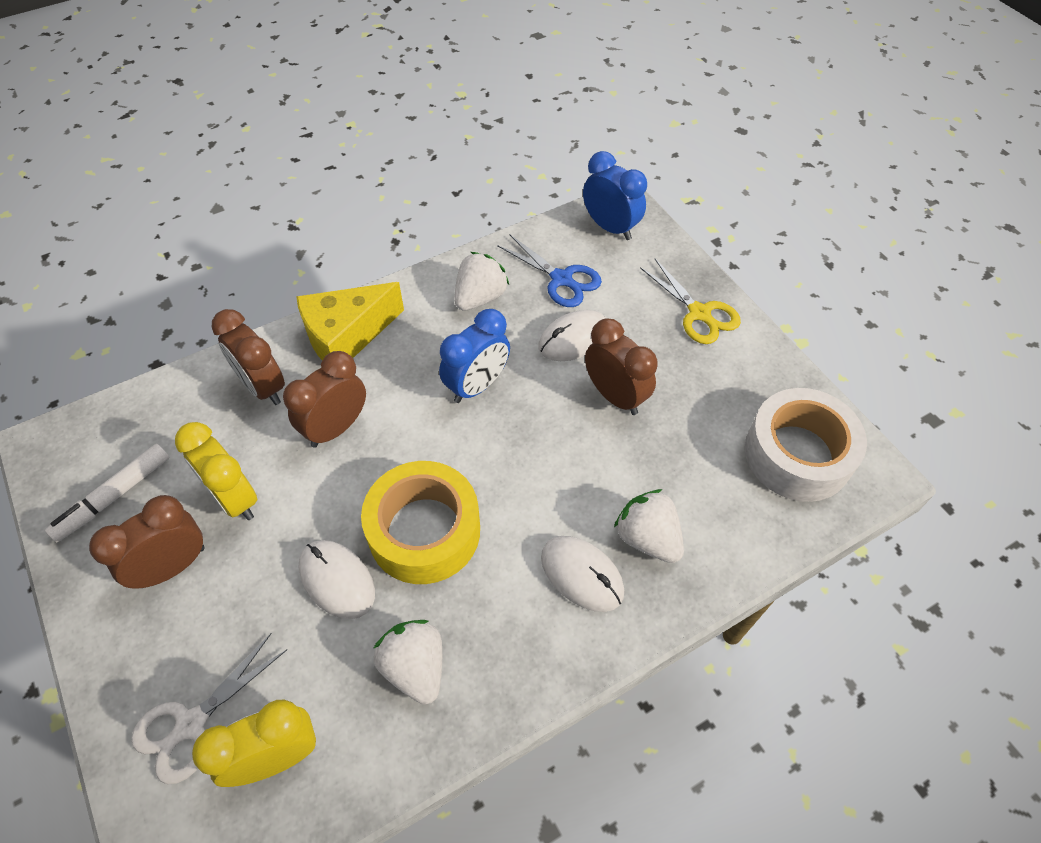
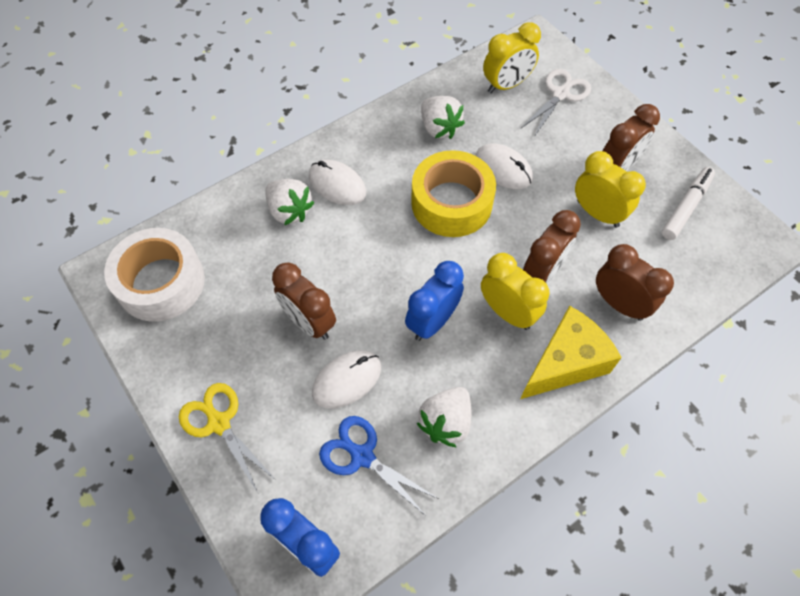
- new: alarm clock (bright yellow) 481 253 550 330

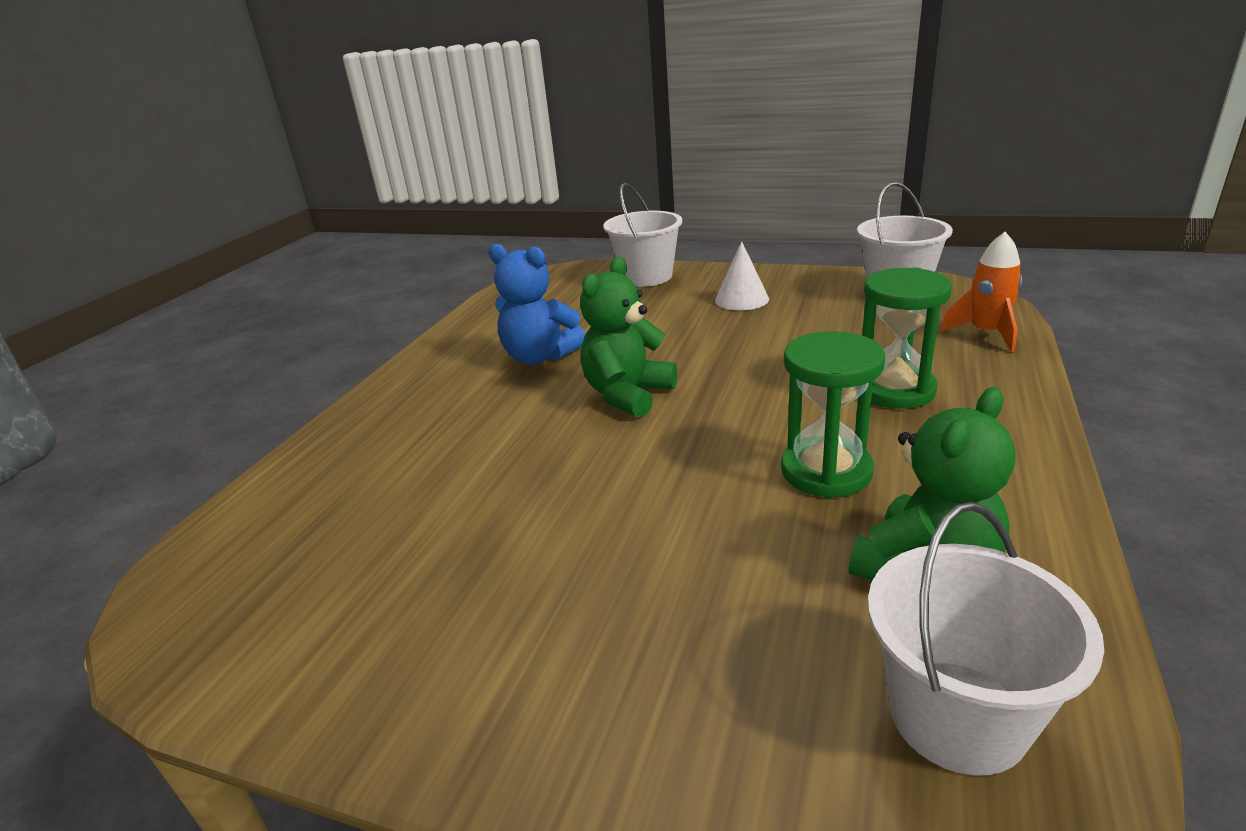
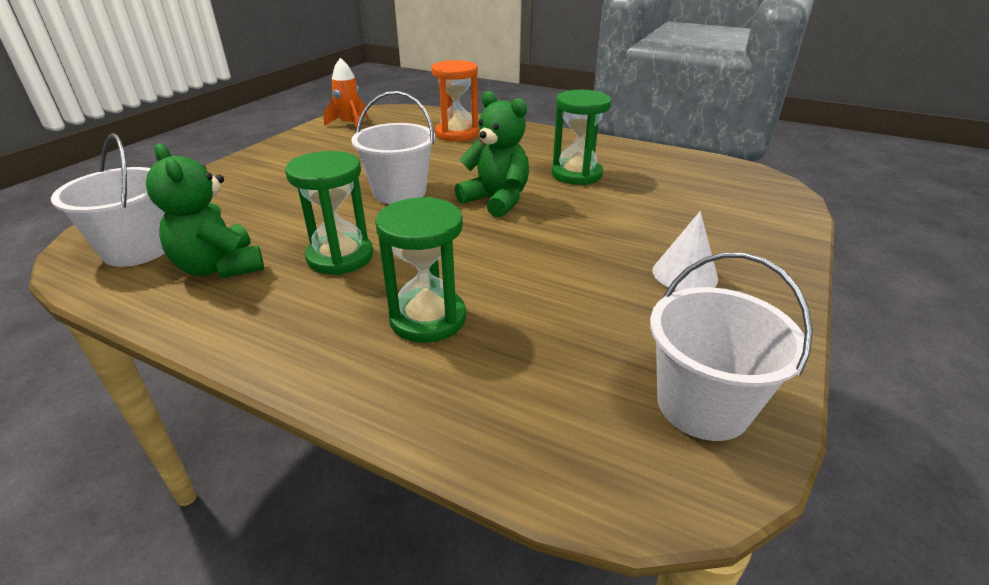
- shifted: pail (pure white) 603 183 682 287 to 351 91 435 204
- shifted: spaceship (bright orange) 941 232 1022 352 to 323 58 368 130
- swapped: teddy (cobalt) 488 244 586 365 to hourglass (leaf-green) 552 90 611 185
- new: hourglass (bright orange) 431 60 479 141

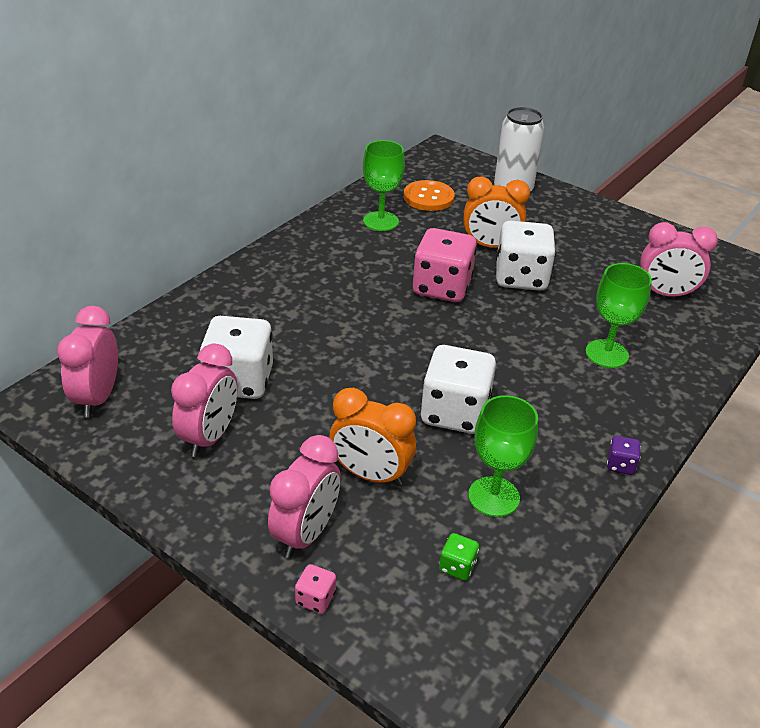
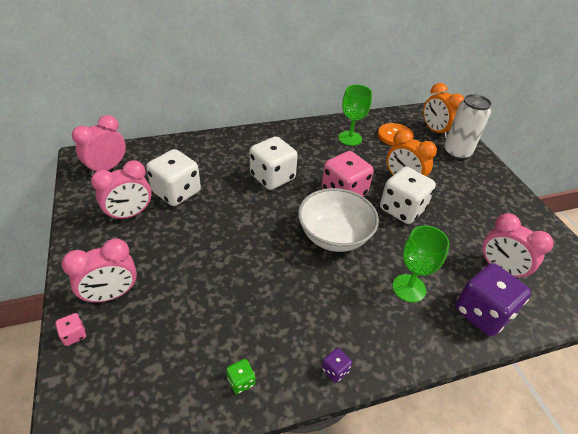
- shifted: die (pure white) 420 345 496 434 to 250 136 298 190
- shifted: alarm clock (bright orange) 329 388 416 486 to 423 83 464 138
- gone: chalice (leaf-green) 468 395 538 517
- shifted: die (leaf-green) 439 533 479 581 to 226 359 255 394
- new: bowl (pure white) 298 188 379 252
- new: die (purple) 455 263 531 336

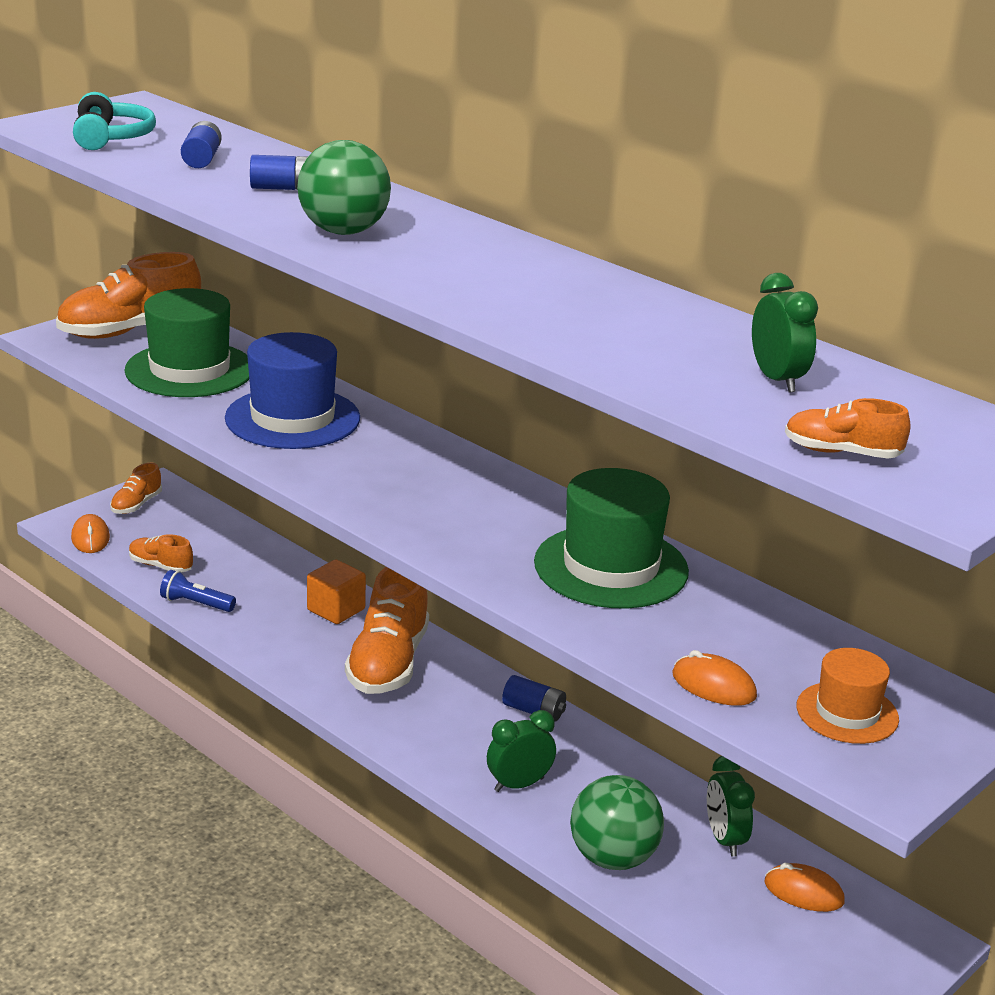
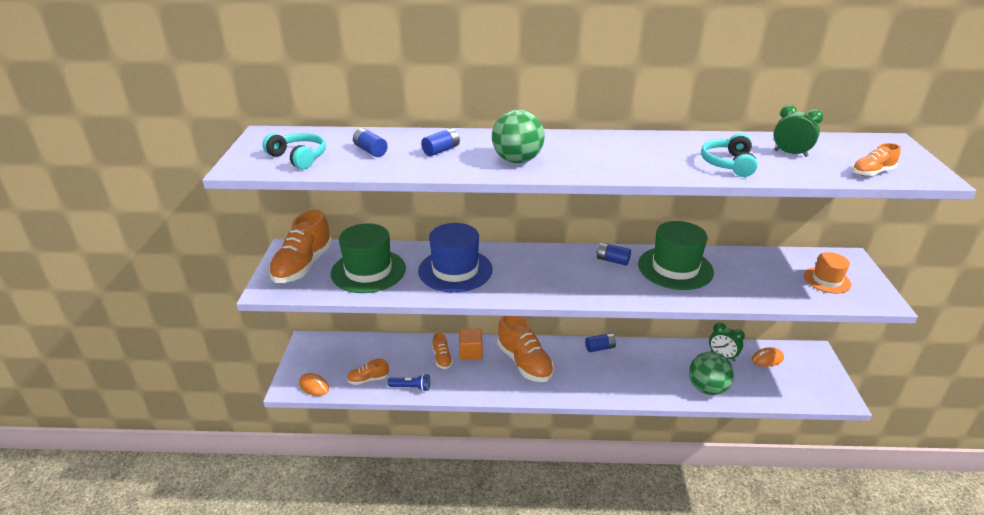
- shifted: sneaker (bright orange) 110 463 162 514 to 432 332 453 369
- rotated: torch (cobalt) 160 570 236 612 = 388 374 430 392 150 degrees counterclockwise
- gone: computer mouse (bright orange) 672 650 757 706
- gone: alarm clock (leaf-green) 487 710 556 792
- new: headphones (teal) 701 134 758 177
- new: power cell (cobalt) 596 243 631 266

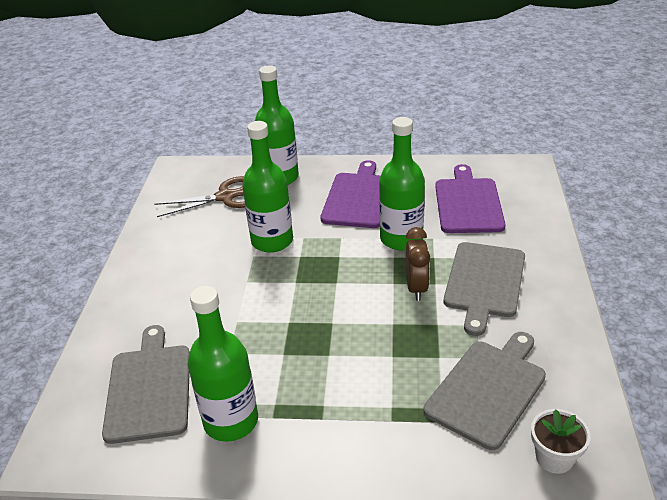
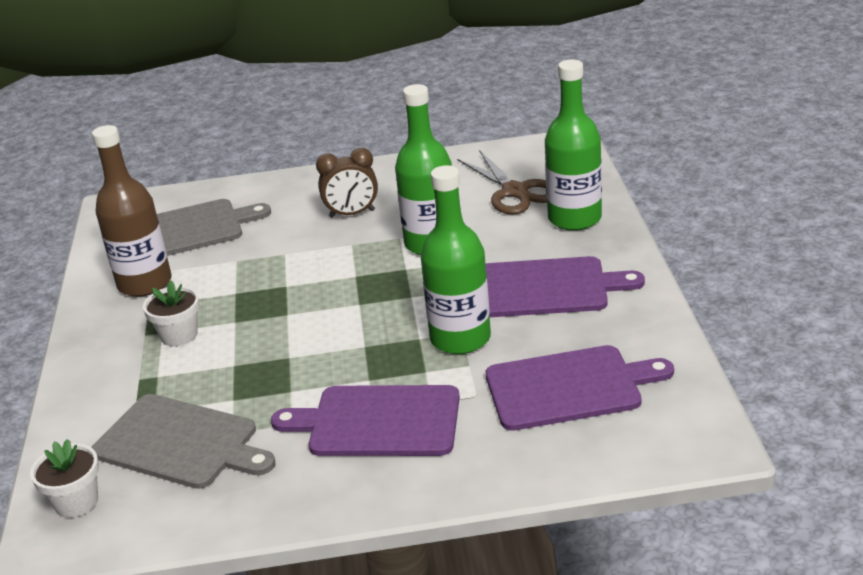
- shifted: alarm clock (dark brown) 406 227 430 301 to 316 148 378 218
- repainted: chopping board (grey) 444 242 525 336 to chopping board (purple) 271 385 460 456
- repainted: flask (leaf-green) 188 286 258 442 to flask (dark brown) 92 125 172 297
- new: potted plant (pure white) 143 280 200 346

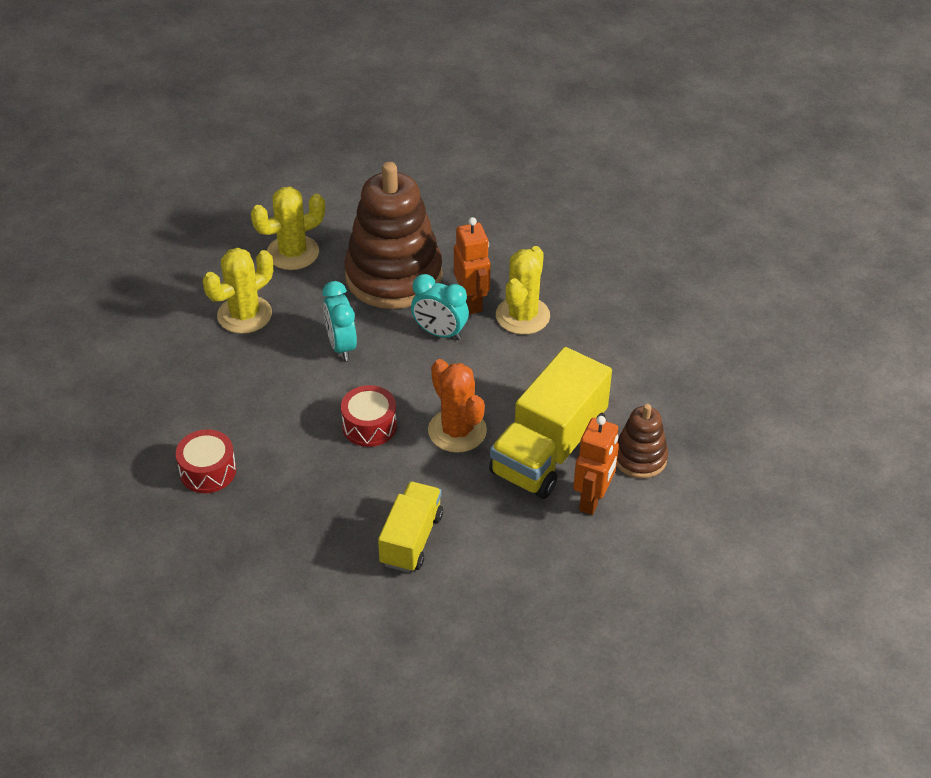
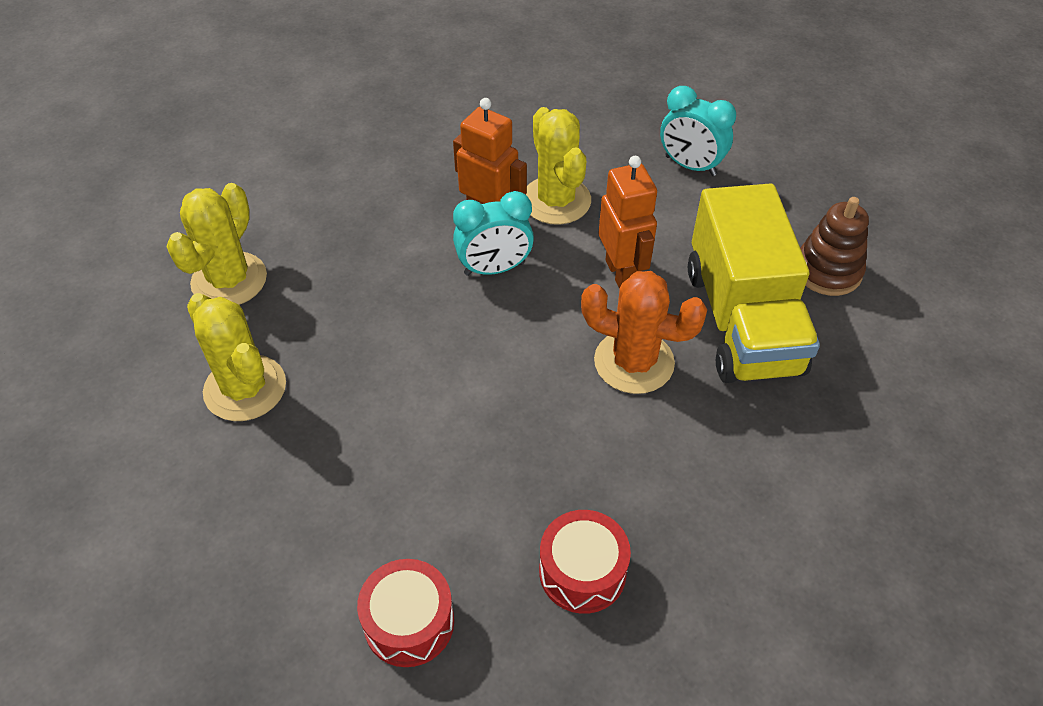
- gone: ring stacker (dark brown) 344 162 442 309
- rotated: prickly plant (bright yellow) 203 248 273 334 = 187 293 286 421 45 degrees counterclockwise
- shifted: alarm clock (teal) 323 281 357 361 to 660 86 736 176
- shifted: snare drum (crimson) 341 385 397 447 to 539 510 631 614
- shifted: robot figure (bright orange) 573 416 619 515 to 599 156 657 289
- gone: toy truck (bright yellow) 378 481 443 573

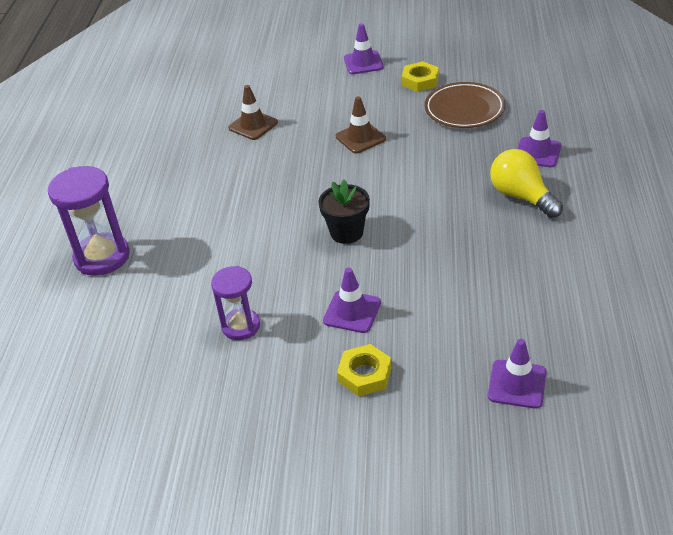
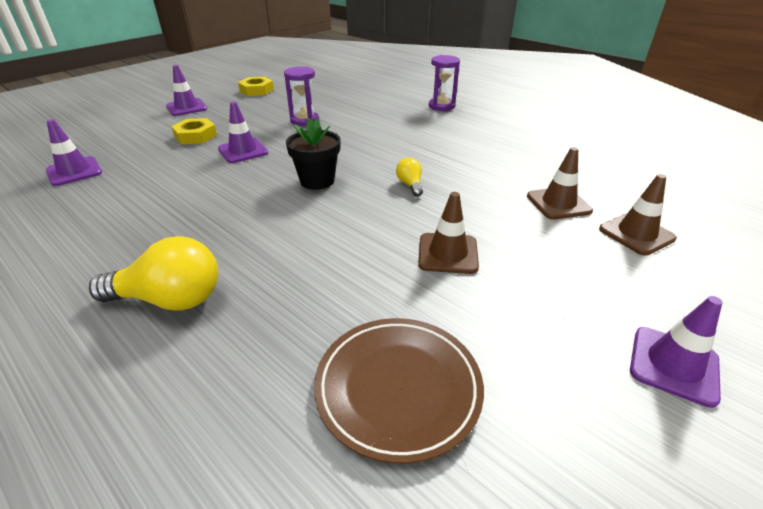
- shifted: hexagon nut (bright yellow) 402 61 439 92 to 238 77 274 96
- shifted: road cone (purple) 517 110 562 167 to 166 65 207 116
- scaled: hourglass (purple) 48 166 130 276 = 429 55 460 111 x0.63
- new: light bulb (bright yellow) 396 158 423 197
- new: road cone (dark brown) 599 174 677 256

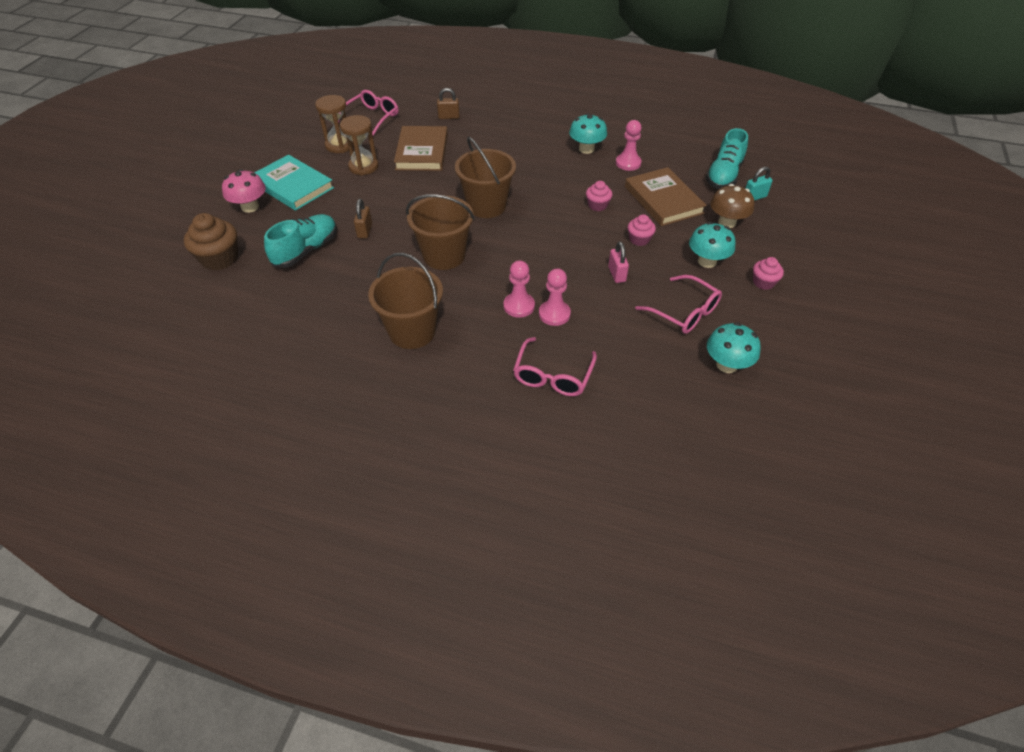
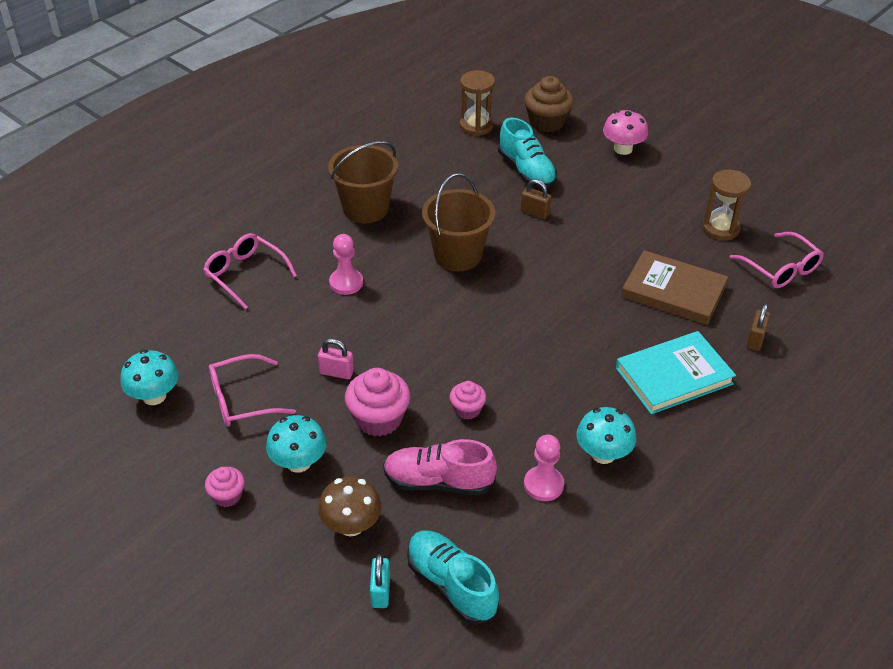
- shifted: hourglass (dark brown) 340 115 378 176 to 460 70 495 136
- gone: pail (dark brown) 455 137 516 218
- shifted: hardback (teal) 254 155 334 211 to 616 331 736 414
- swapped: hardback (dark brown) 625 167 707 226 to sneaker (rosy) 383 439 497 495
- scaled: muffin (rosy) 628 214 656 246 = 345 368 410 436 x1.75
- gone: pawn (rosy) 539 268 571 326

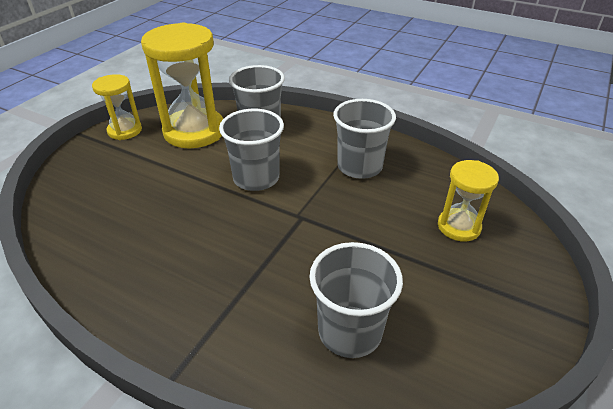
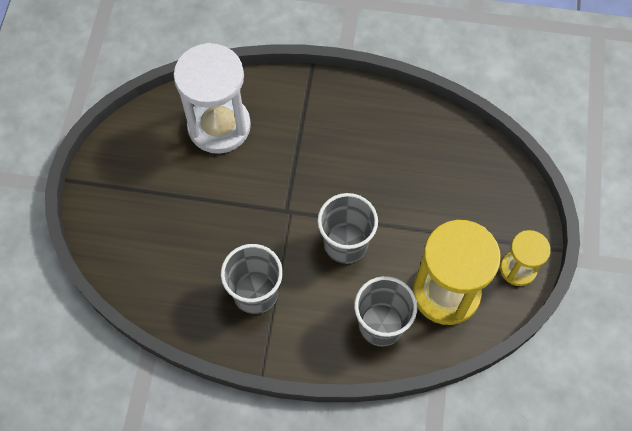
- gone: hourglass (bright yellow) 438 160 499 241
- swapped: tumbler (grey) 309 242 403 358 to hourglass (pure white) 174 43 251 154

